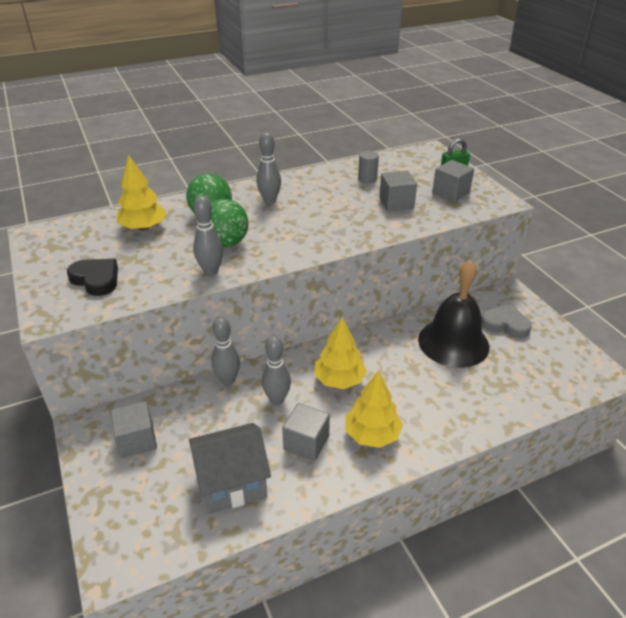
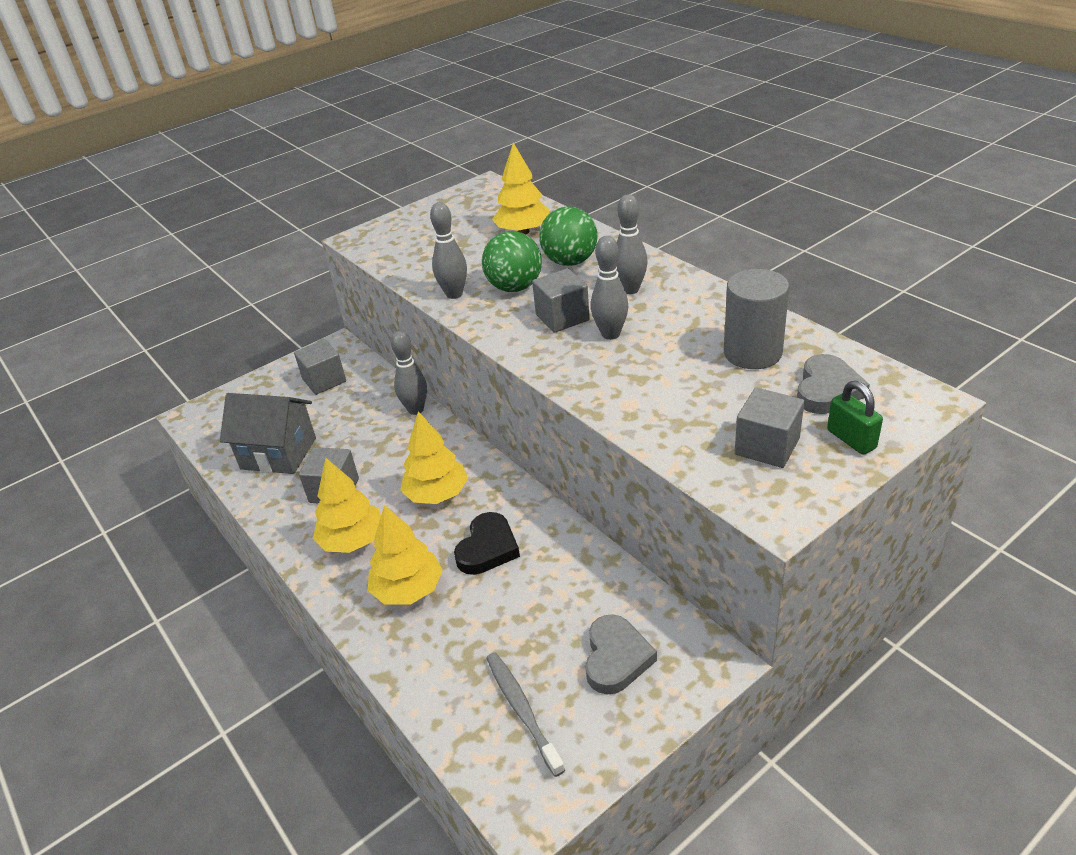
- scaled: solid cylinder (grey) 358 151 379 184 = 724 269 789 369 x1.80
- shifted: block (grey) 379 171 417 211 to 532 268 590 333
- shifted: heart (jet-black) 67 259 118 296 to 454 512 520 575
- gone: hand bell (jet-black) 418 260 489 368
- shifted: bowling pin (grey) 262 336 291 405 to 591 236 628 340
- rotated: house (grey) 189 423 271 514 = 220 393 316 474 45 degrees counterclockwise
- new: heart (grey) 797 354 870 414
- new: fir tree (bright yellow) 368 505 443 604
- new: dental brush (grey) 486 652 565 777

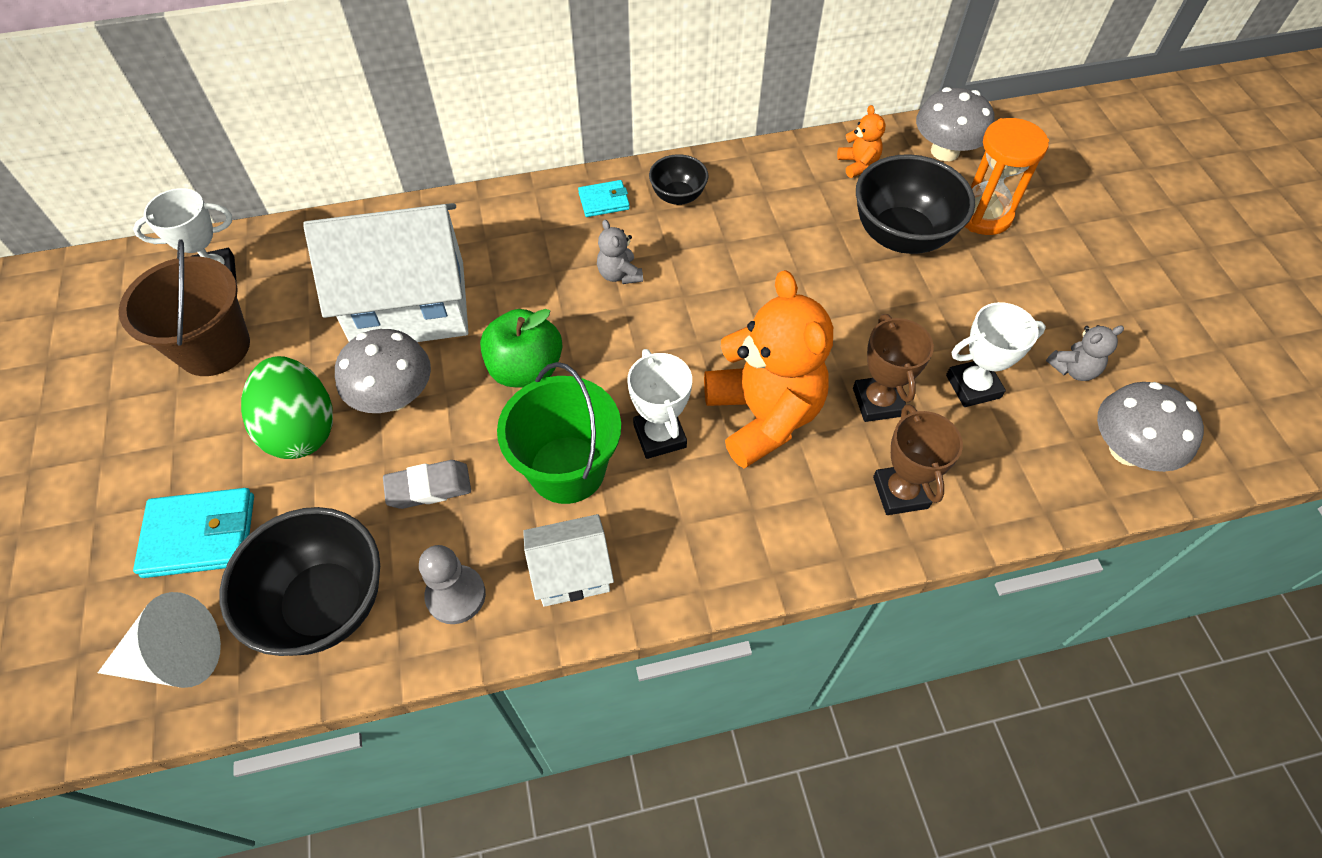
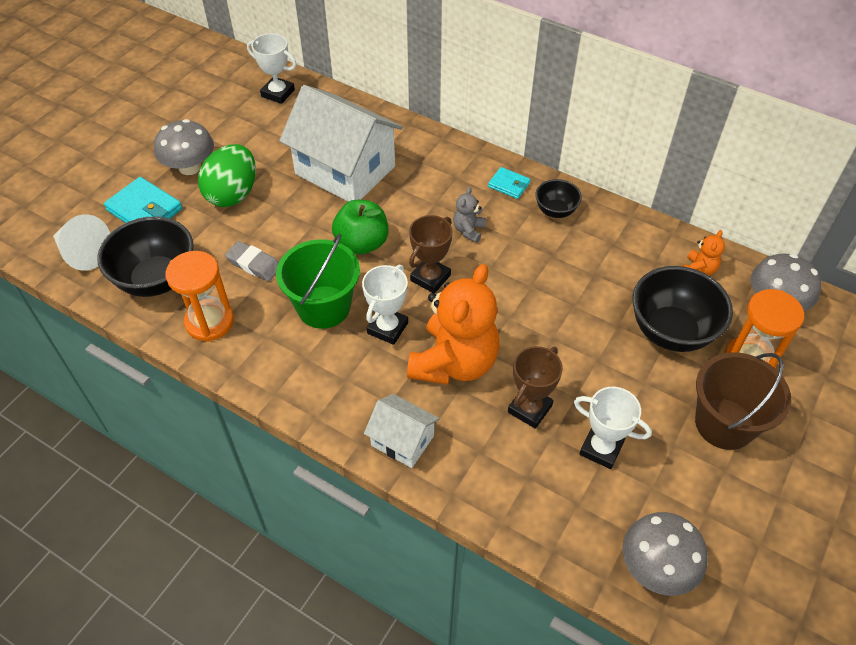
- shifted: pail (dark brown) 119 239 250 376 to 695 352 791 450
- gone: teddy (grey) 1046 325 1124 381
- shifted: toadstool (grey) 335 329 431 413 to 154 119 214 175
- shifted: award cup (dark brown) 873 404 963 515 to 409 215 452 293
- shifted: house (pure white) 523 514 614 607 to 364 394 440 468
- swapped: pawn (grey) 419 545 486 624 to hourglass (bright orange) 165 251 234 342

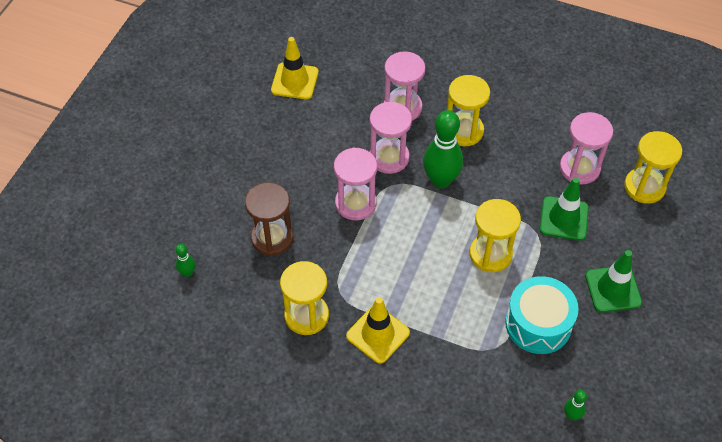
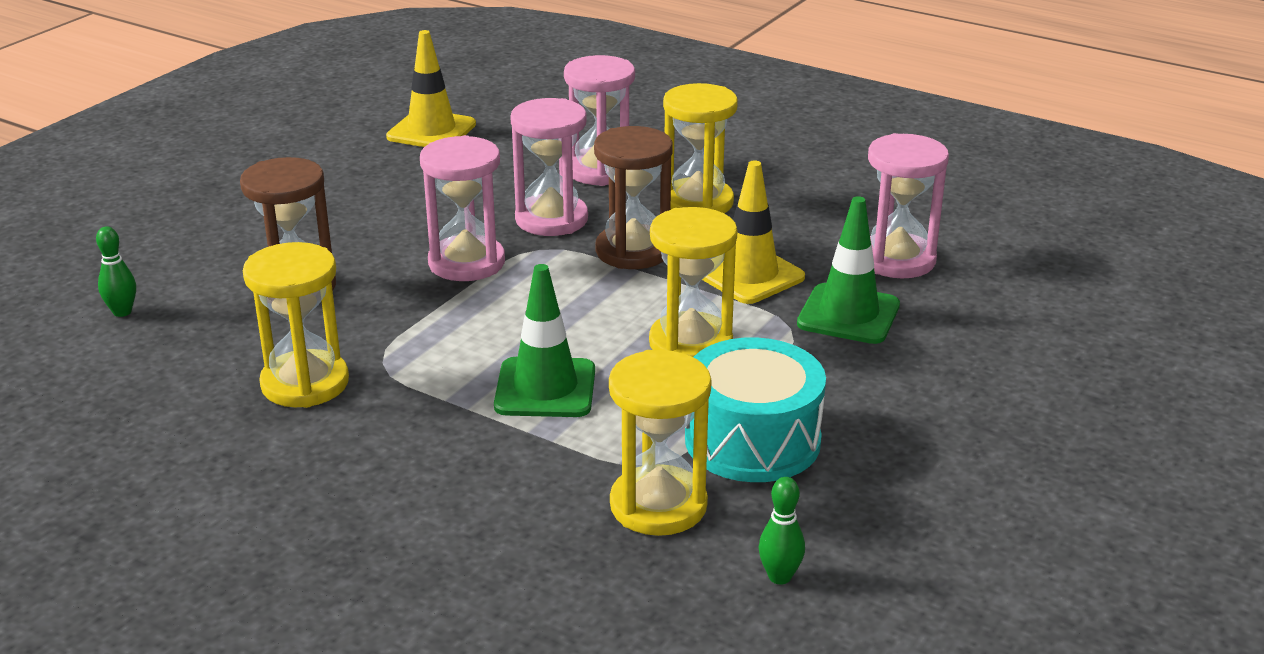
- swapped: bowling pin (leaf-green) 423 110 463 188 to hourglass (dark brown) 594 126 673 269
- shifted: hourglass (bright yellow) 624 131 682 204 to 609 350 712 536
- shifted: road cone (leaf-green) 585 250 642 312 to 494 264 595 417
- shifted: road cone (bright yellow) 346 297 410 364 to 702 161 805 304

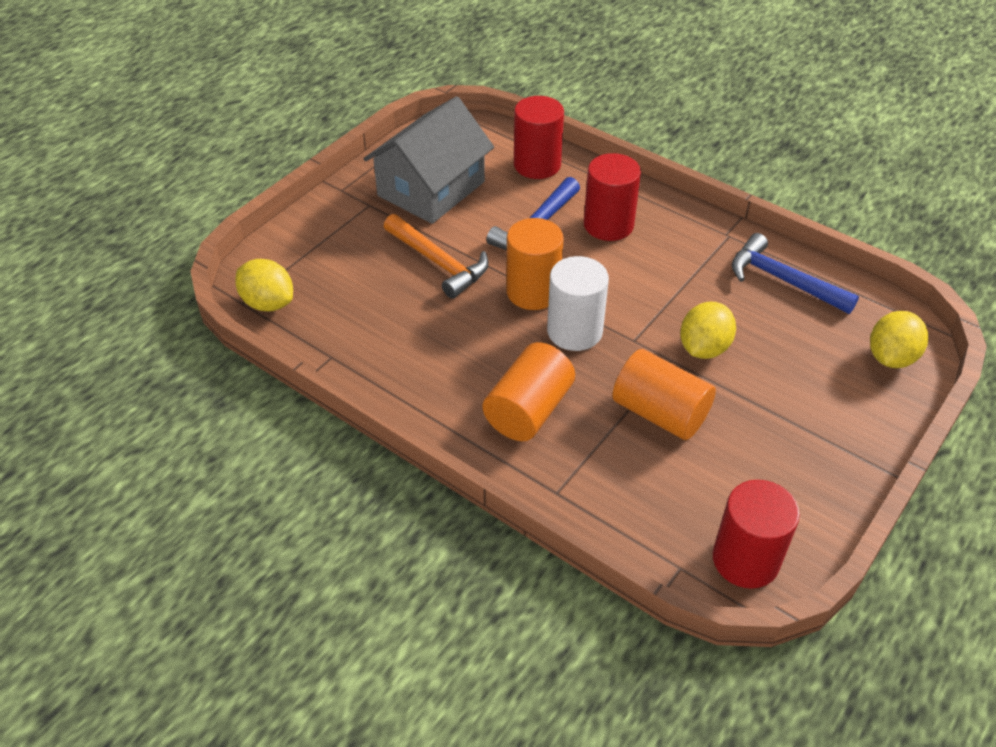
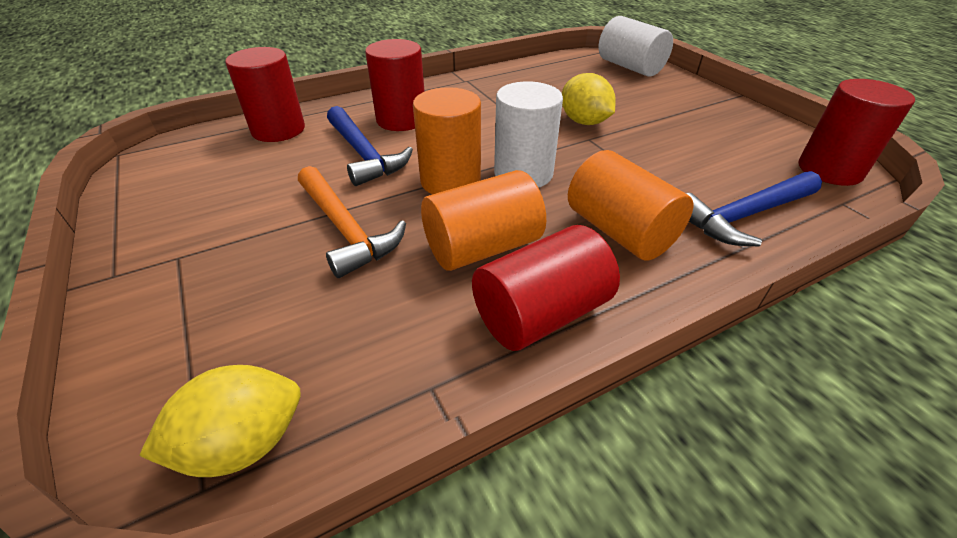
- gone: house (grey) 363 96 494 224
- rotated: carpenter's hammer (bright orange) 384 214 489 299 = 298 166 406 278 75 degrees clockwise
- shifted: carpenter's hammer (cobalt) 732 233 859 314 to 686 171 822 247
- swapped: citrus fruit (bright yellow) 870 311 928 368 to solid cylinder (pure white) 599 16 673 77
- shifted: solid cylinder (bright orange) 613 349 716 440 to 421 170 546 271
- new: solid cylinder (crimson) 472 225 620 351

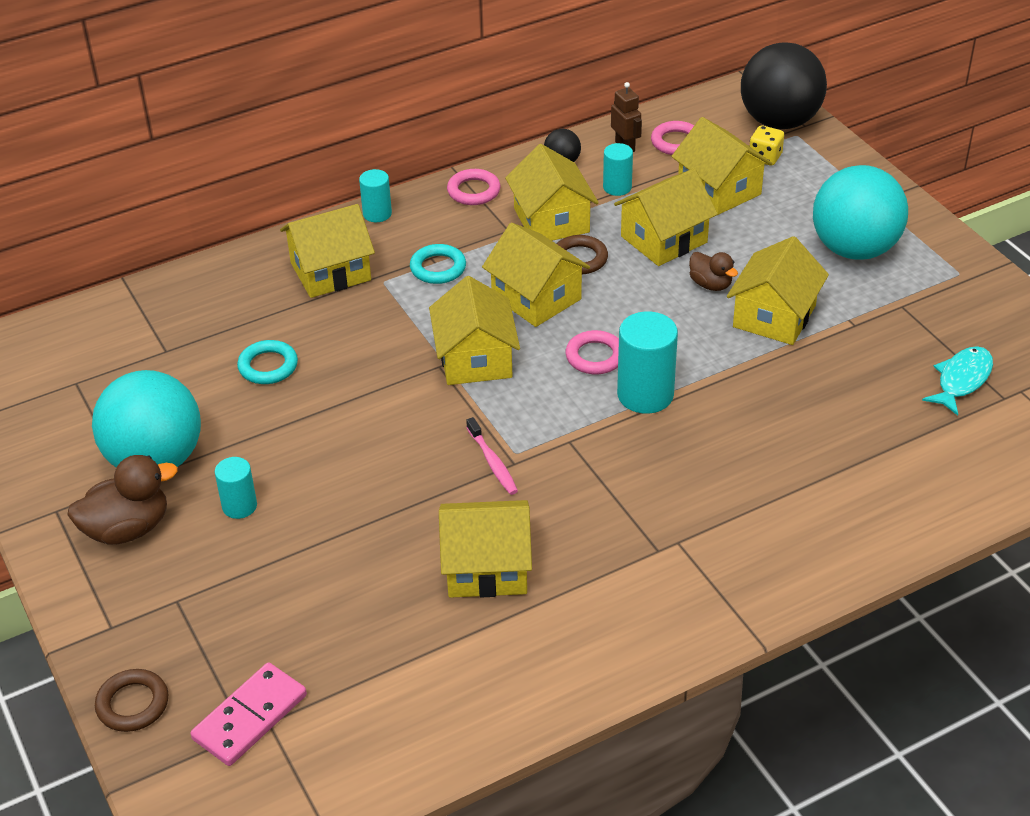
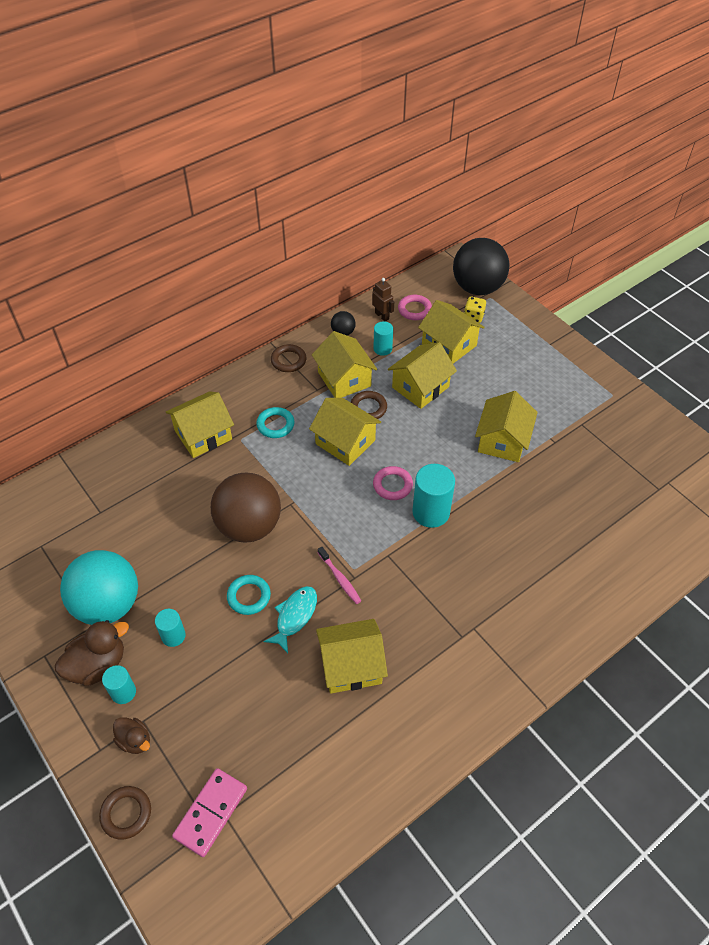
- gone: sphere (teal) 813 165 908 260
- shifted: solid cylinder (teal) 359 169 392 222 to 102 665 136 704
- repainted: torus (rosy) 447 169 501 205 to torus (dark brown) 271 344 306 372
- shifted: rubber duck (dark brown) 689 252 738 291 to 113 717 150 754
- gone: house (bright yellow) 429 276 520 385
- shifted: torus (teal) 237 340 298 384 to 227 575 271 615
- shifted: fish (teal) 922 346 993 416 to 263 586 317 653
- new: sphere (dark brown) 211 473 281 543

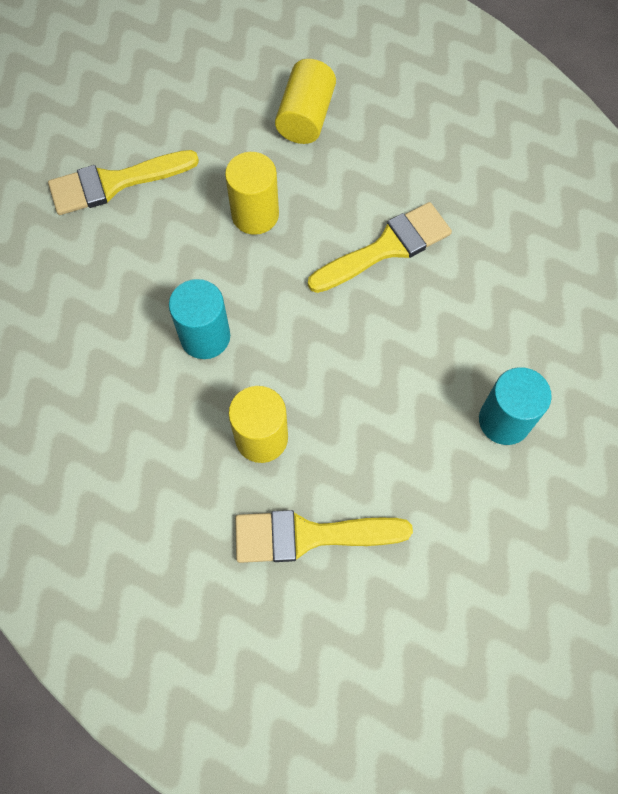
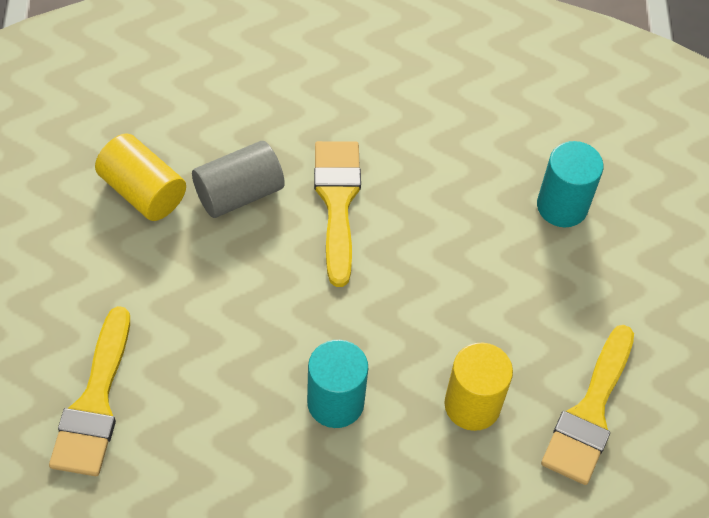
- gone: solid cylinder (bright yellow) 225 152 279 235
- new: solid cylinder (grey) 192 141 285 218

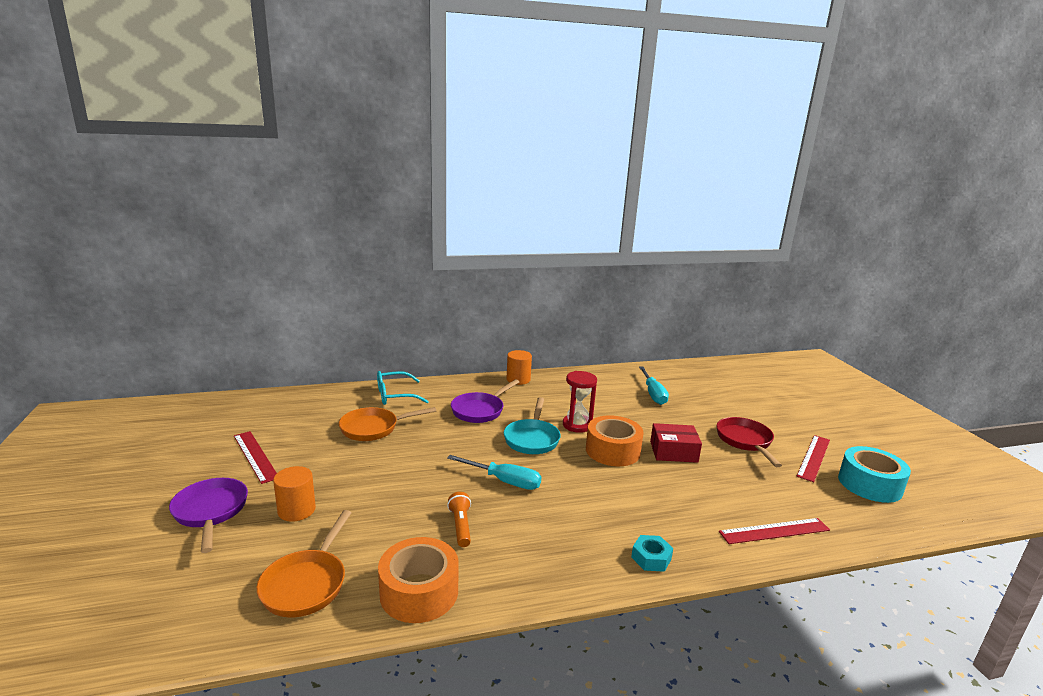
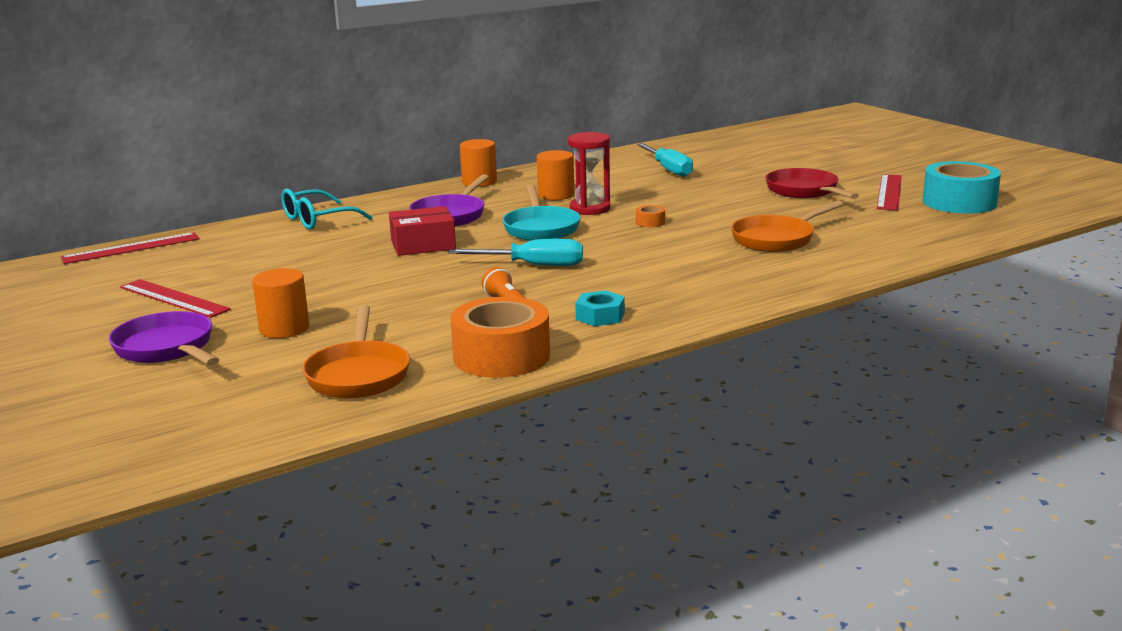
- shifted: frying pan (bright orange) 339 407 436 441 to 731 200 843 252
- scaled: roll of tape (bright orange) 586 415 644 466 = 636 205 665 227 x0.40
- shifted: box (crimson) 650 423 702 463 to 389 206 456 256
- shifted: measuring stick (crimson) 719 518 830 544 to 61 233 200 264
- shifted: hexagon nut (teal) 631 535 673 572 to 575 290 625 326
- new: solid cylinder (bright orange) 537 150 574 200

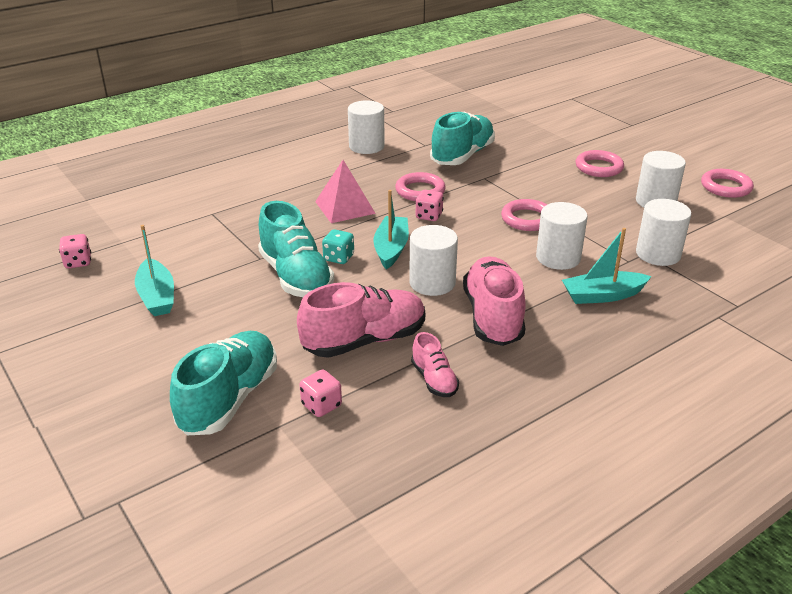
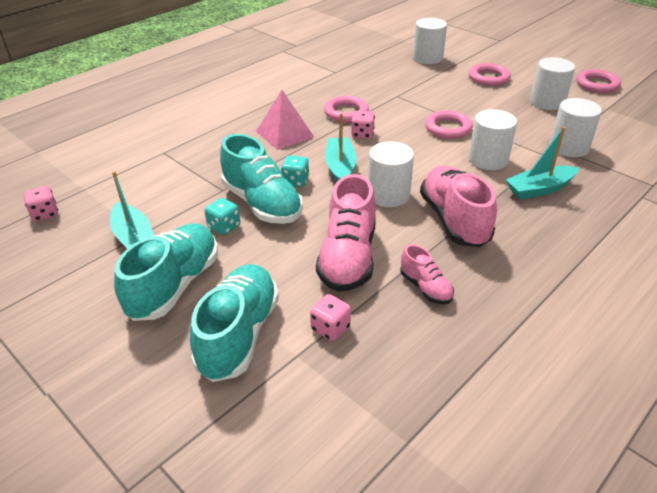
- shifted: solid cylinder (pure white) 348 100 385 154 to 413 18 447 64
- shifted: sneaker (teal) 430 111 495 165 to 114 223 218 321
- rotated: sneaker (rosy) 297 282 425 358 = 316 174 376 292 135 degrees clockwise
- new: die (teal) 204 198 240 235

